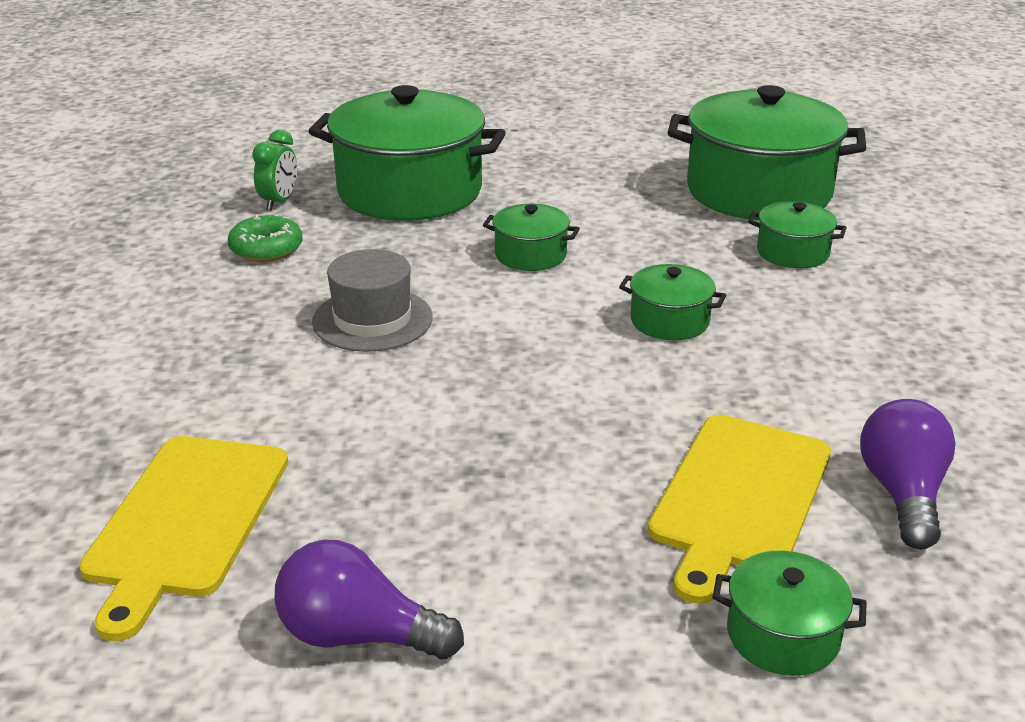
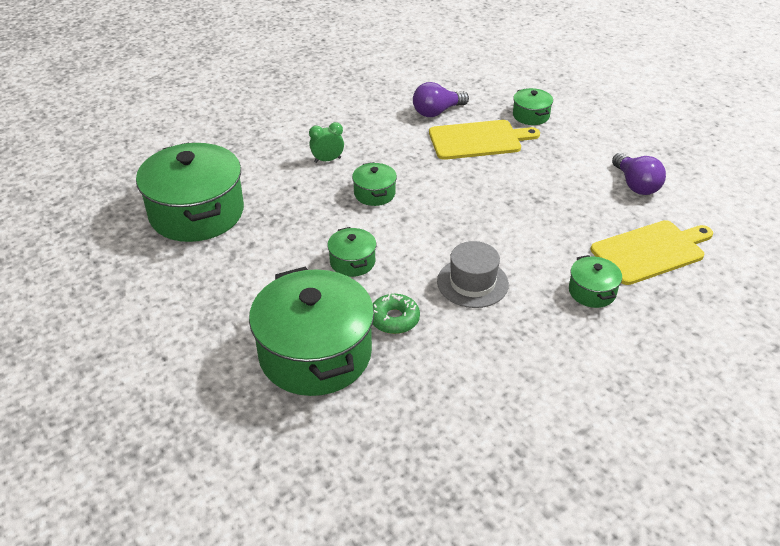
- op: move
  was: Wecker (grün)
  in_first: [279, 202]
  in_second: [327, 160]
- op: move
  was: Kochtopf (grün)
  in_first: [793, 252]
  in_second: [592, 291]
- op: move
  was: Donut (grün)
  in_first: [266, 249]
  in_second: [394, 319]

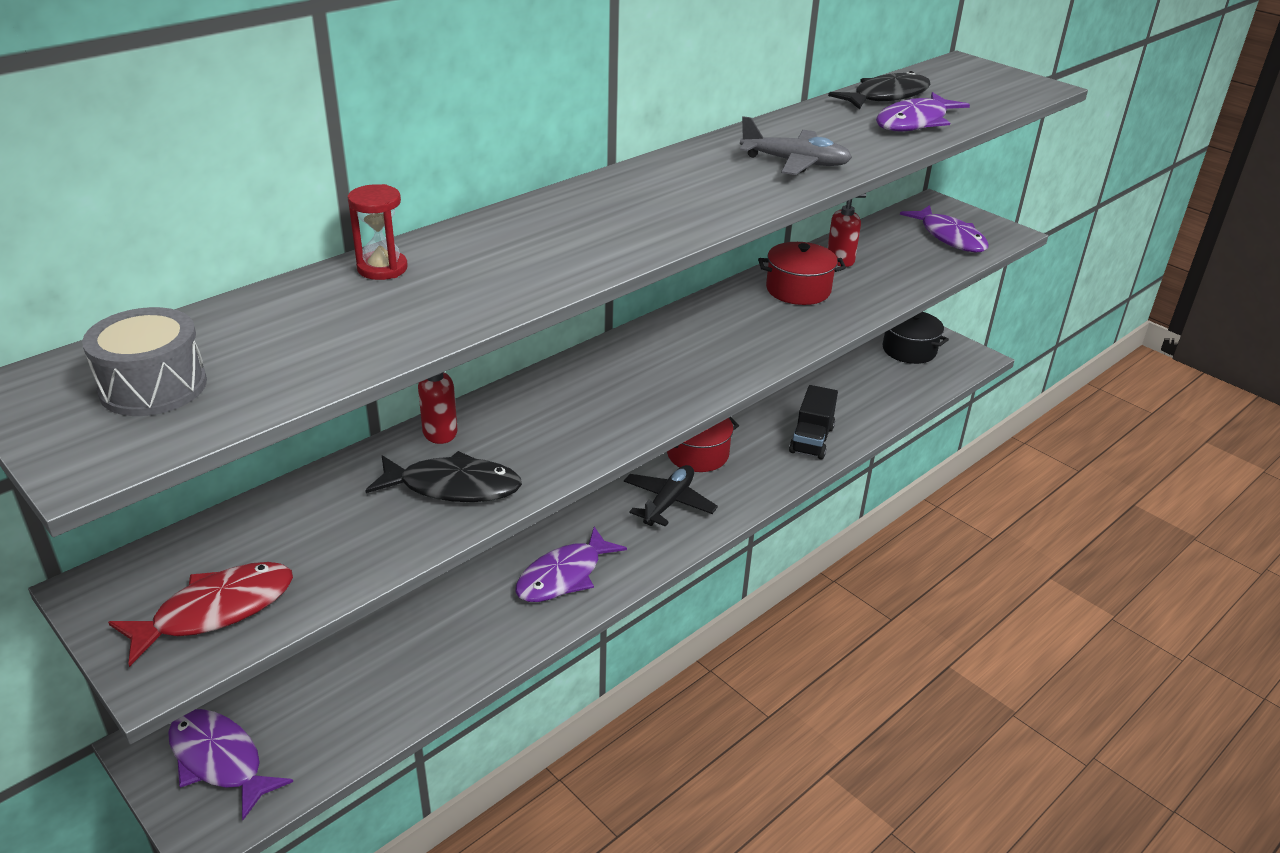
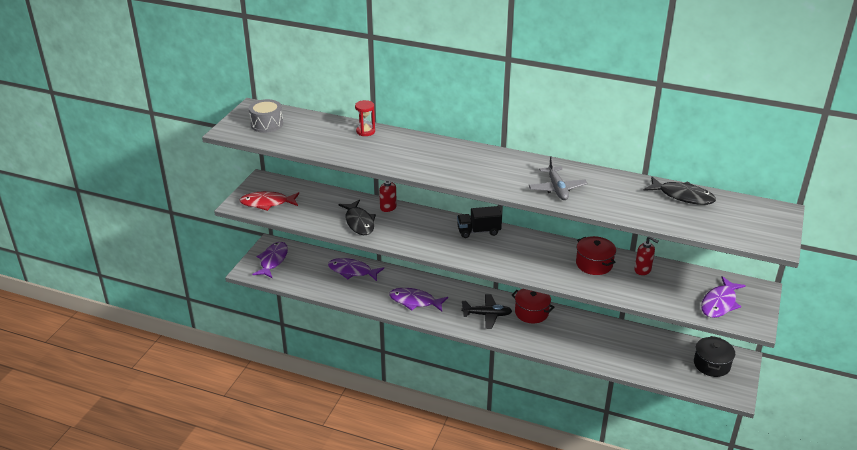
- op: move
  was: Fisch (lila)
  in_first: [914, 122]
  in_second: [352, 271]
- op: move
  was: Lastwagen (schwarz)
  in_first: [811, 440]
  in_second: [478, 231]
- op: rotate
  was: Fisch (rot)
  in_first: [216, 611]
  in_second: [267, 203]
  clockwise: 150

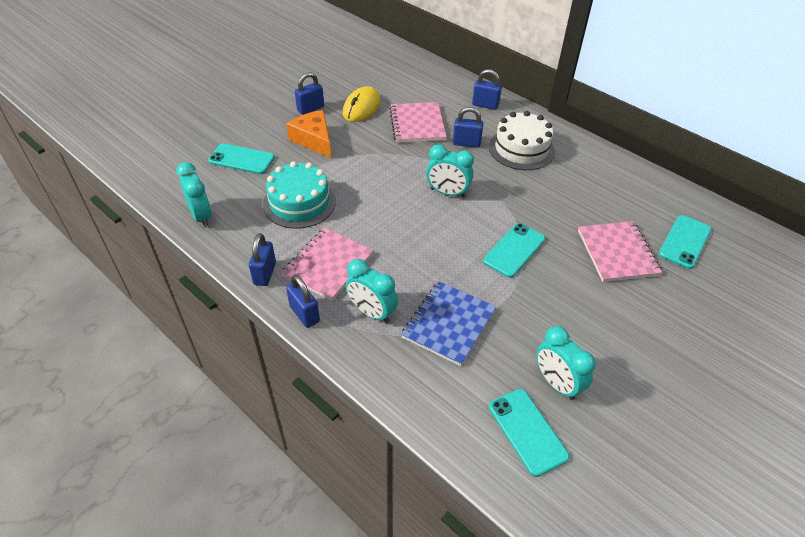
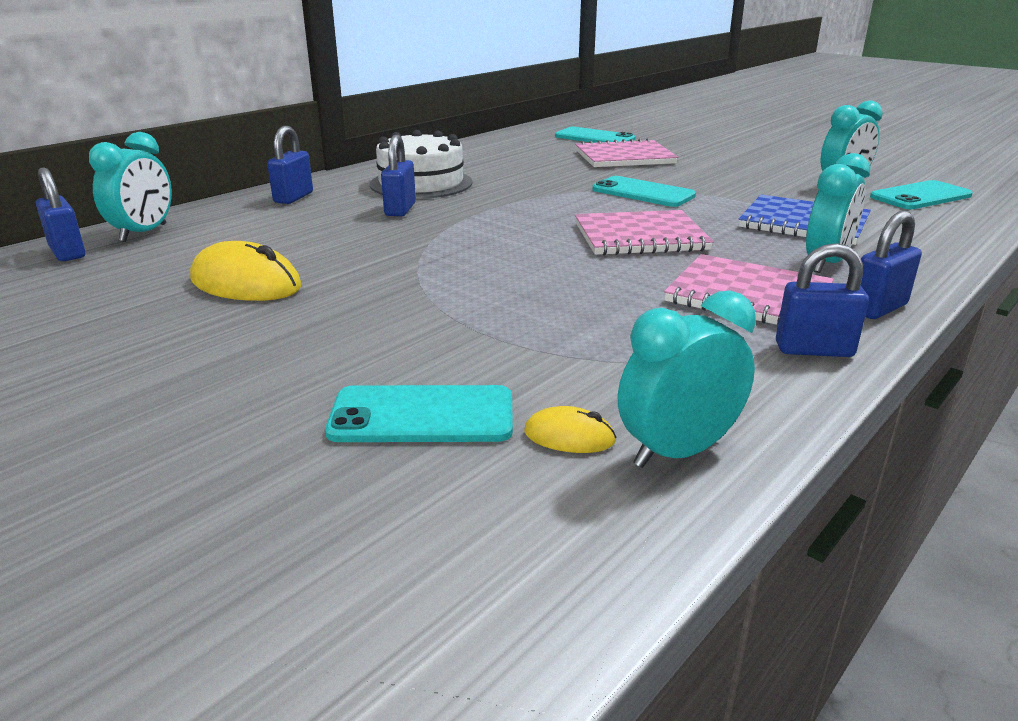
- op: move
  was: Vorhängeschloss (blau)
  in_first: [310, 109]
  in_second: [67, 253]
- op: move
  was: Notizbuch (rosa)
  in_first: [417, 124]
  in_second: [640, 237]
- op: delete
  was: Käse (orange)
  in_first: [314, 140]
- op: rotate
  was: Handy (türkis)
  in_first: [241, 159]
  in_second: [422, 416]
  clockwise: 75
- op: move
  was: Wecker (türkis)
  in_first: [447, 193]
  in_second: [144, 233]
- op: delete
  was: Kuchen (türkis)
  in_first: [299, 203]
- op: insert
  now: Computermaus (gelb)
  in_second: [569, 437]

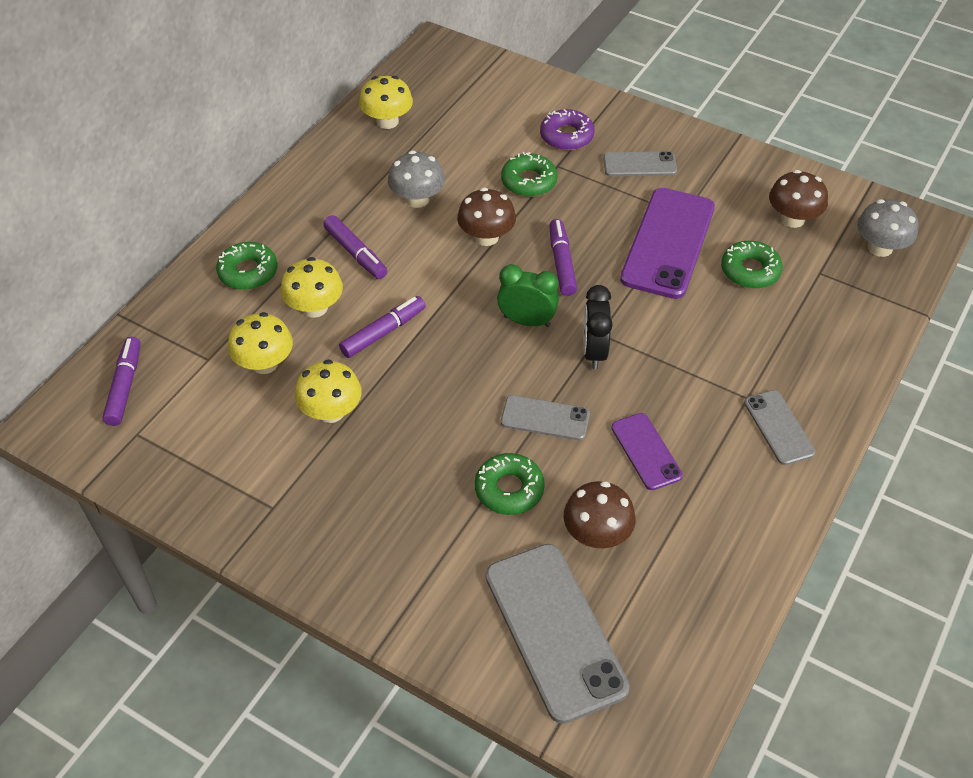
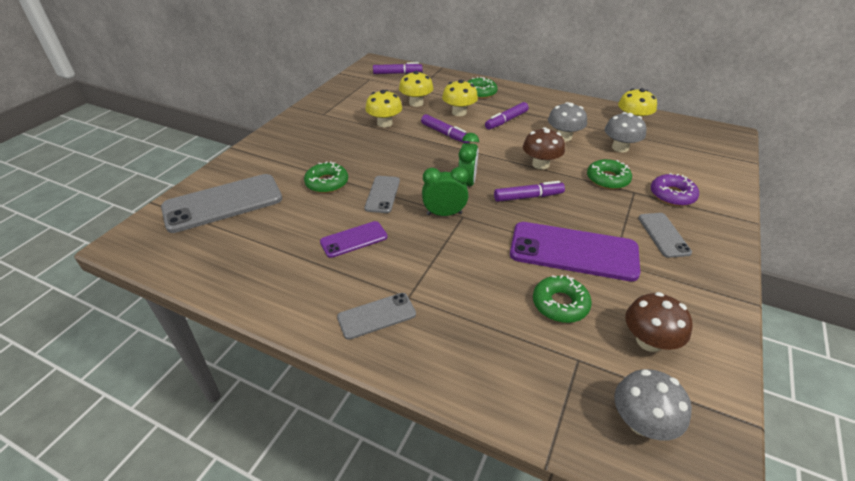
- op: recolor
  was: Wecker (schwarz)
  now: Wecker (grün)
  in_first: [594, 352]
  in_second: [444, 214]
- op: delete
  was: Pilz (braun)
  in_first: [597, 534]
- op: insert
  now: Pilz (grau)
  in_second: [620, 148]

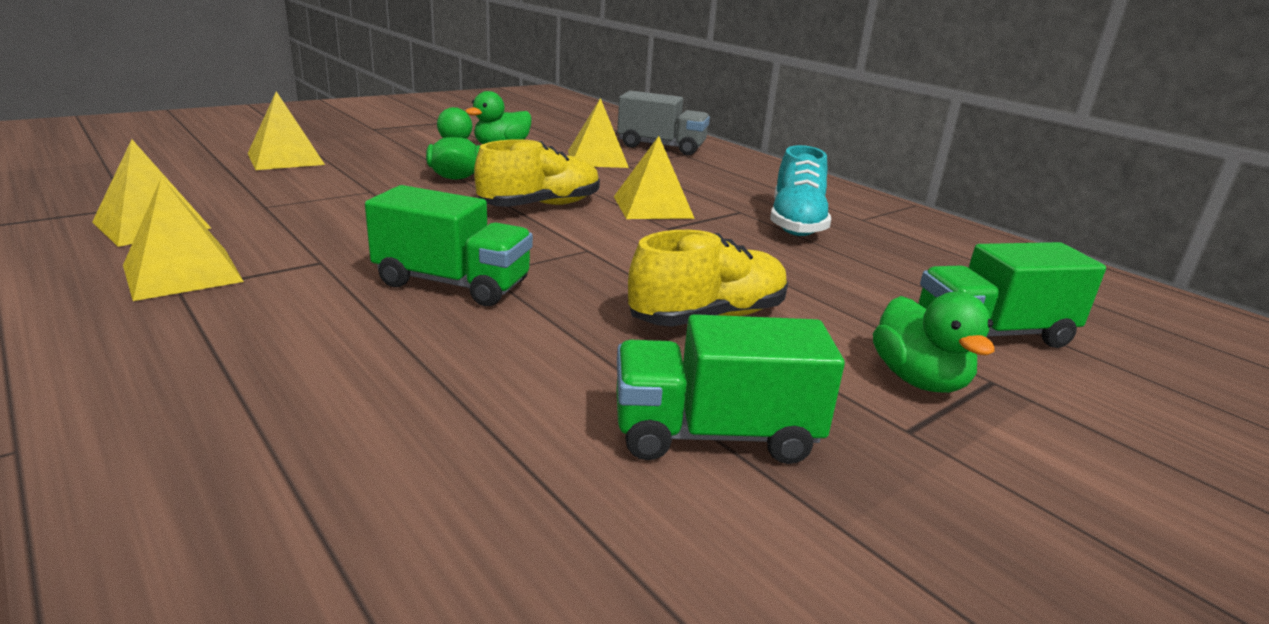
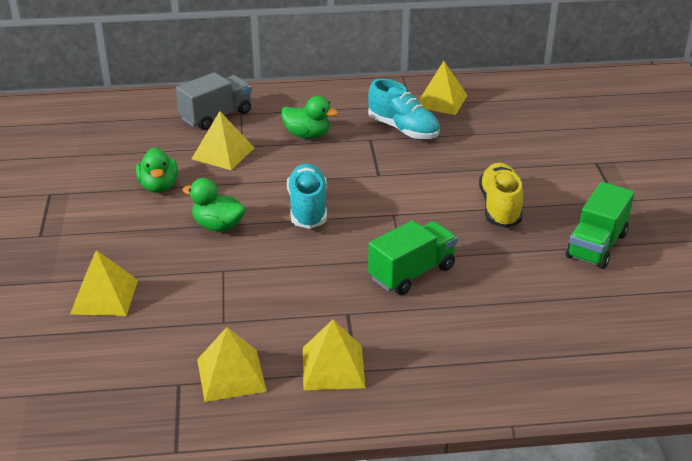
- op: move
  was: Pyramide (gelb)
  in_first: [653, 207]
  in_second: [441, 101]
- op: recolor
  was: Schuh (gelb)
  now: Schuh (türkis)
  in_first: [540, 206]
  in_second: [308, 208]
- op: delete
  was: Lastwagen (grün)
  in_first: [992, 334]
- op: move
  was: Ente (grün)
  in_first: [919, 380]
  in_second: [307, 135]

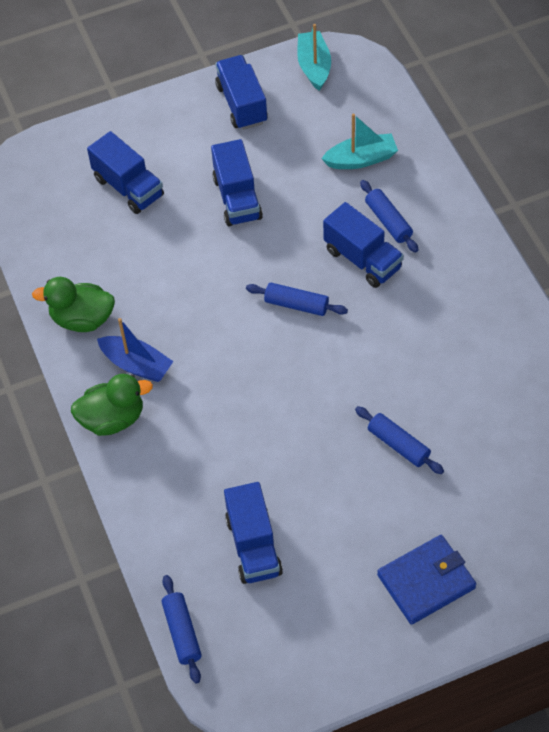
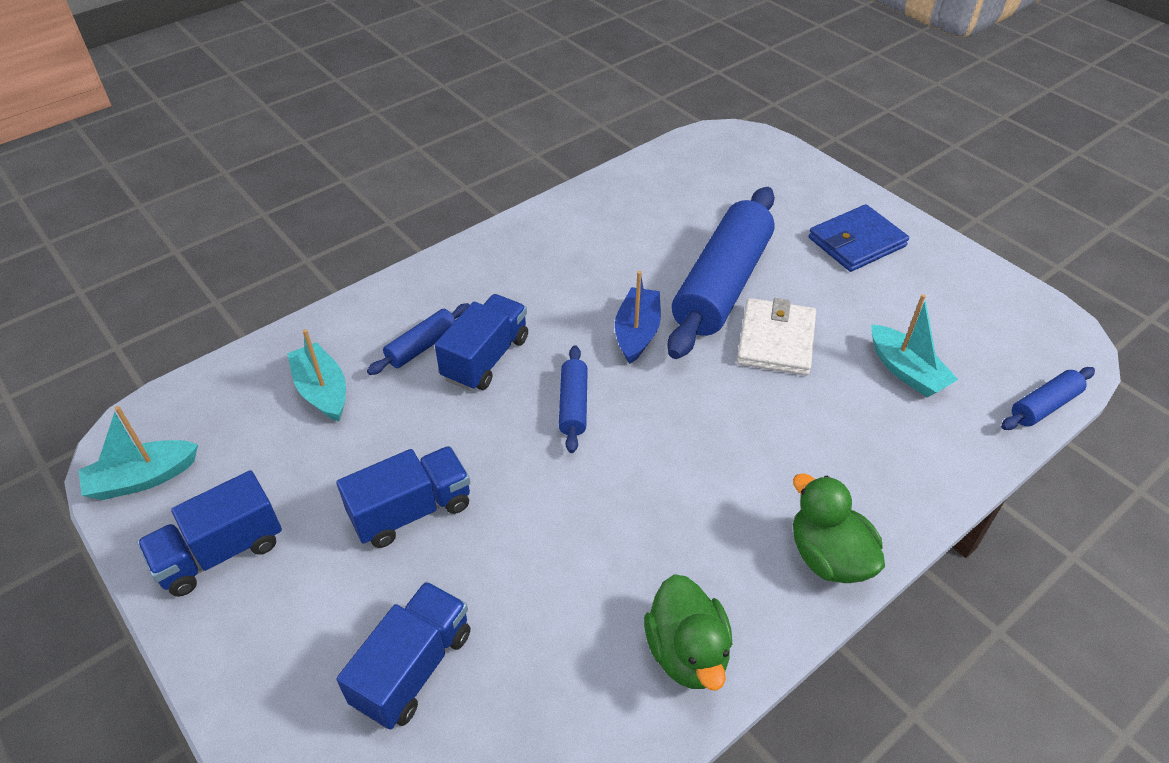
- op: move
  was: Boot (blau)
  in_first: [137, 365]
  in_second: [637, 333]
- op: resize
  was: Nudelholz (blau)
  in_first: [398, 445]
  in_second: [721, 285]
  ratio: 2.21
- op: replace
  was: Lastwagen (blau)
  now: Boot (türkis)
  in_first: [253, 546]
  in_second: [906, 371]
- op: rotate
  was: Geldbörse (blau)
  in_first: [426, 581]
  in_second: [856, 242]
  clockwise: -75
- op: insert
  now: Geldbörse (weiß)
  in_second: [775, 340]

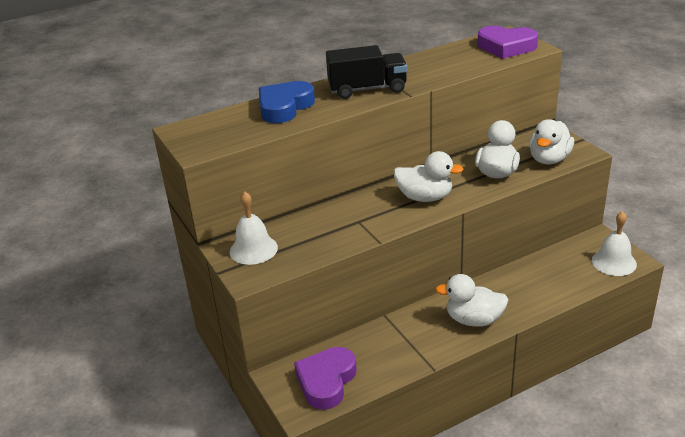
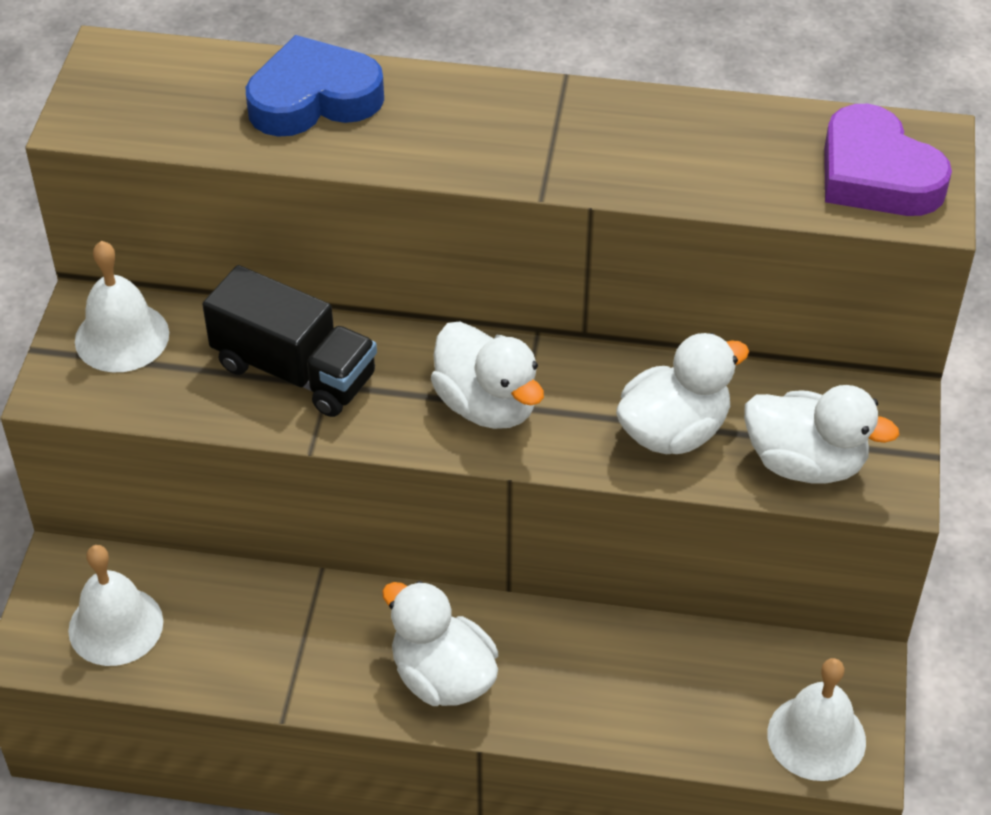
- op: move
  was: Lastwagen (schwarz)
  in_first: [367, 89]
  in_second: [294, 371]
- op: rotate
  was: Ente (weiß)
  in_first: [549, 159]
  in_second: [805, 463]
  clockwise: -135
- op: replace
  was: Herz (lila)
  now: Glocke (weiß)
  in_first: [326, 381]
  in_second: [115, 626]

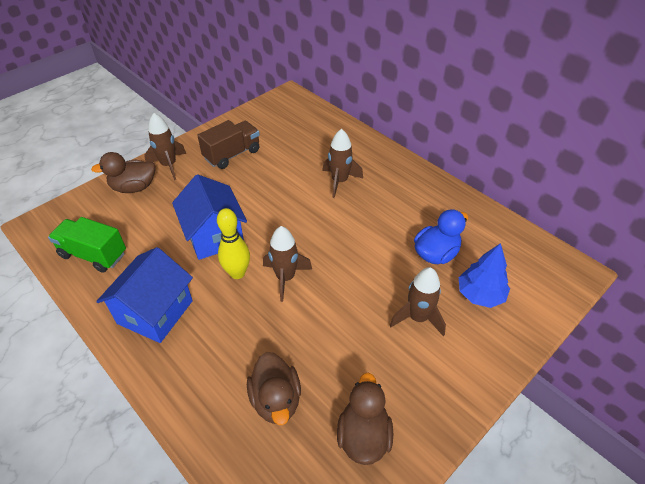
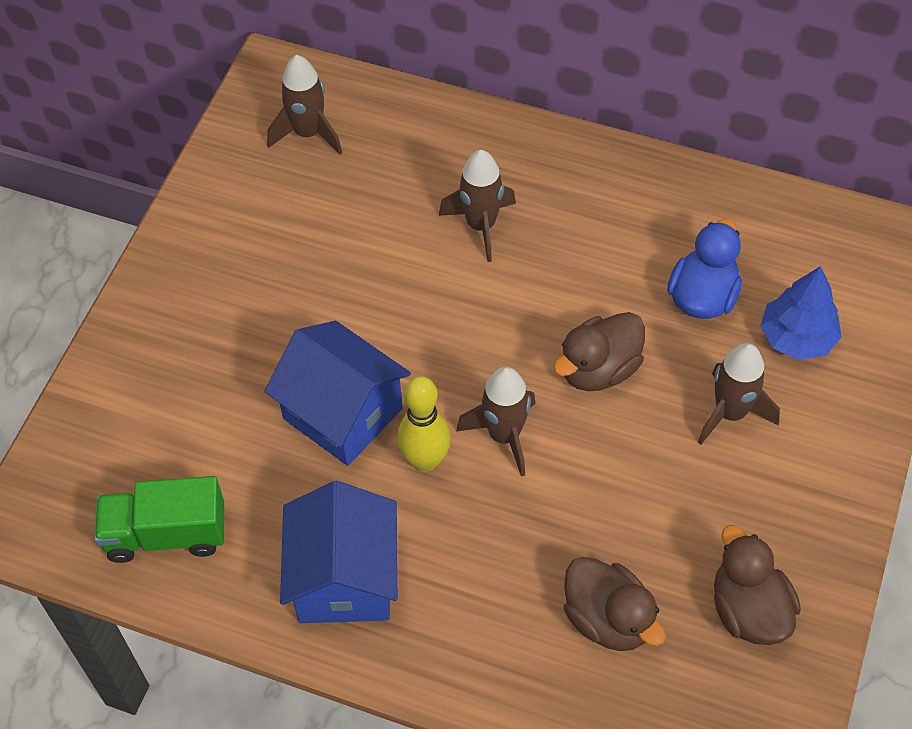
- op: move
  was: Rakete (braun)
  in_first: [169, 165]
  in_second: [308, 133]
- op: delete
  was: Lastwagen (braun)
  in_first: [232, 154]
- op: move
  was: Ente (braun)
  in_first: [134, 187]
  in_second: [599, 369]

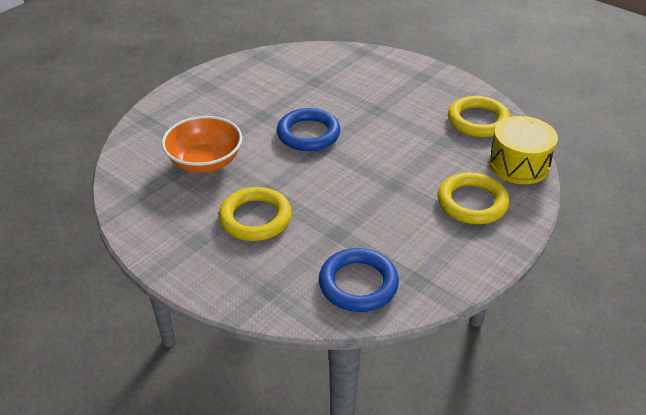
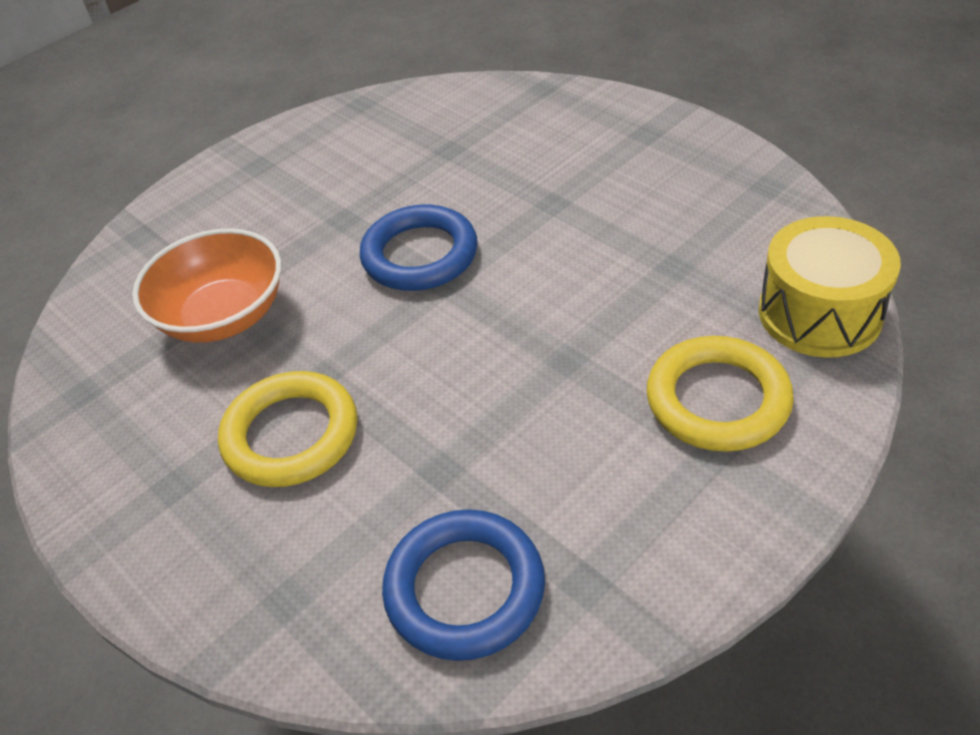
- op: delete
  was: Ring (gelb)
  in_first: [478, 121]

